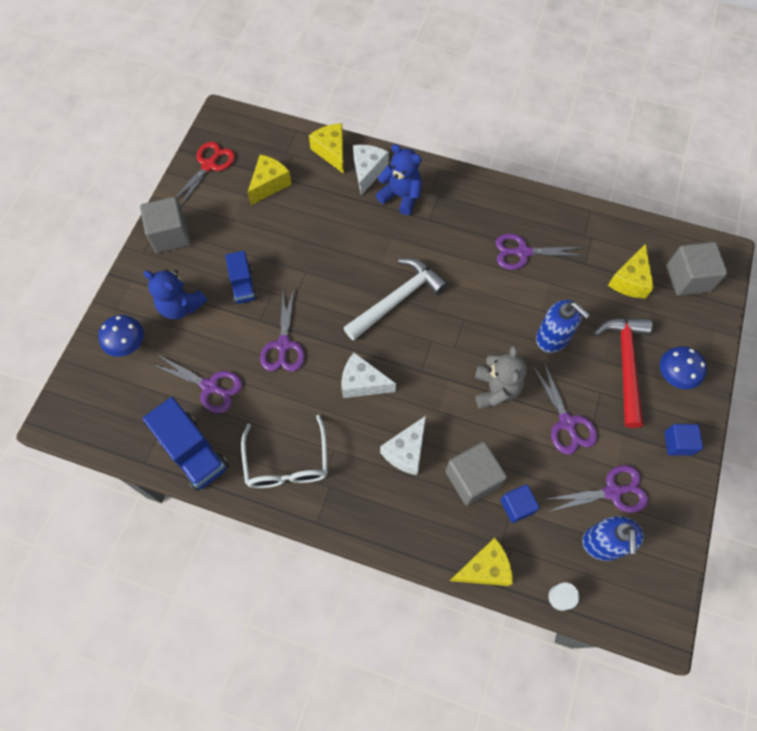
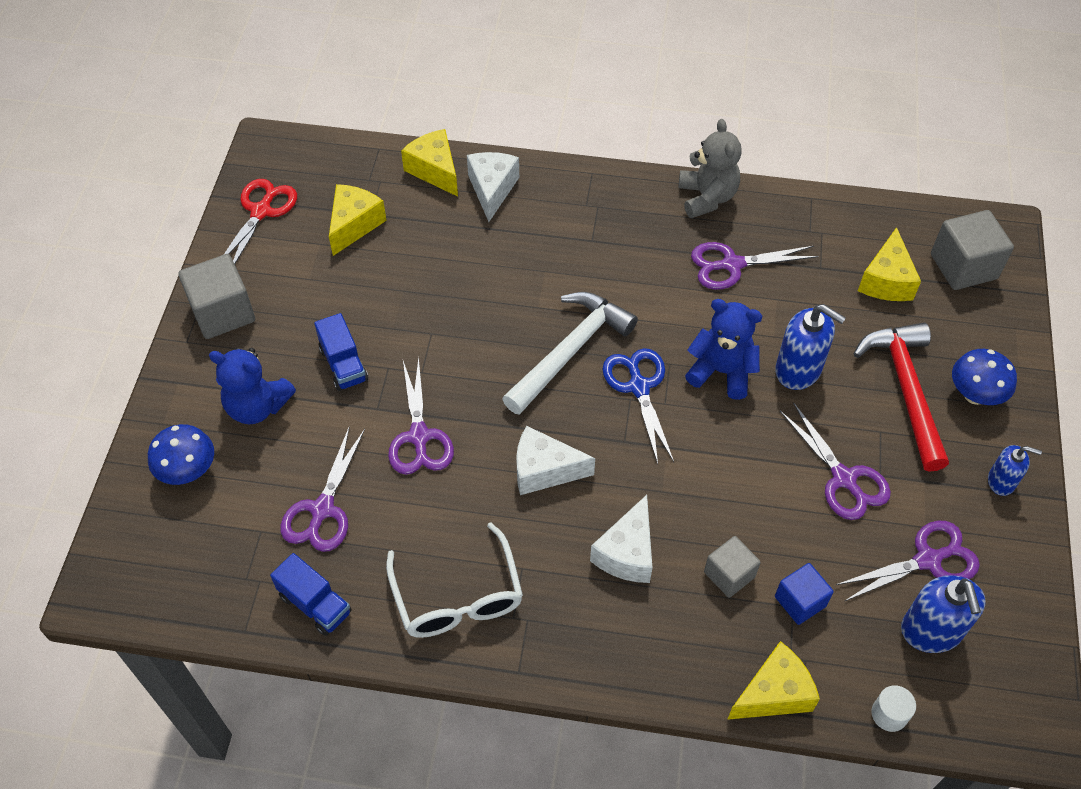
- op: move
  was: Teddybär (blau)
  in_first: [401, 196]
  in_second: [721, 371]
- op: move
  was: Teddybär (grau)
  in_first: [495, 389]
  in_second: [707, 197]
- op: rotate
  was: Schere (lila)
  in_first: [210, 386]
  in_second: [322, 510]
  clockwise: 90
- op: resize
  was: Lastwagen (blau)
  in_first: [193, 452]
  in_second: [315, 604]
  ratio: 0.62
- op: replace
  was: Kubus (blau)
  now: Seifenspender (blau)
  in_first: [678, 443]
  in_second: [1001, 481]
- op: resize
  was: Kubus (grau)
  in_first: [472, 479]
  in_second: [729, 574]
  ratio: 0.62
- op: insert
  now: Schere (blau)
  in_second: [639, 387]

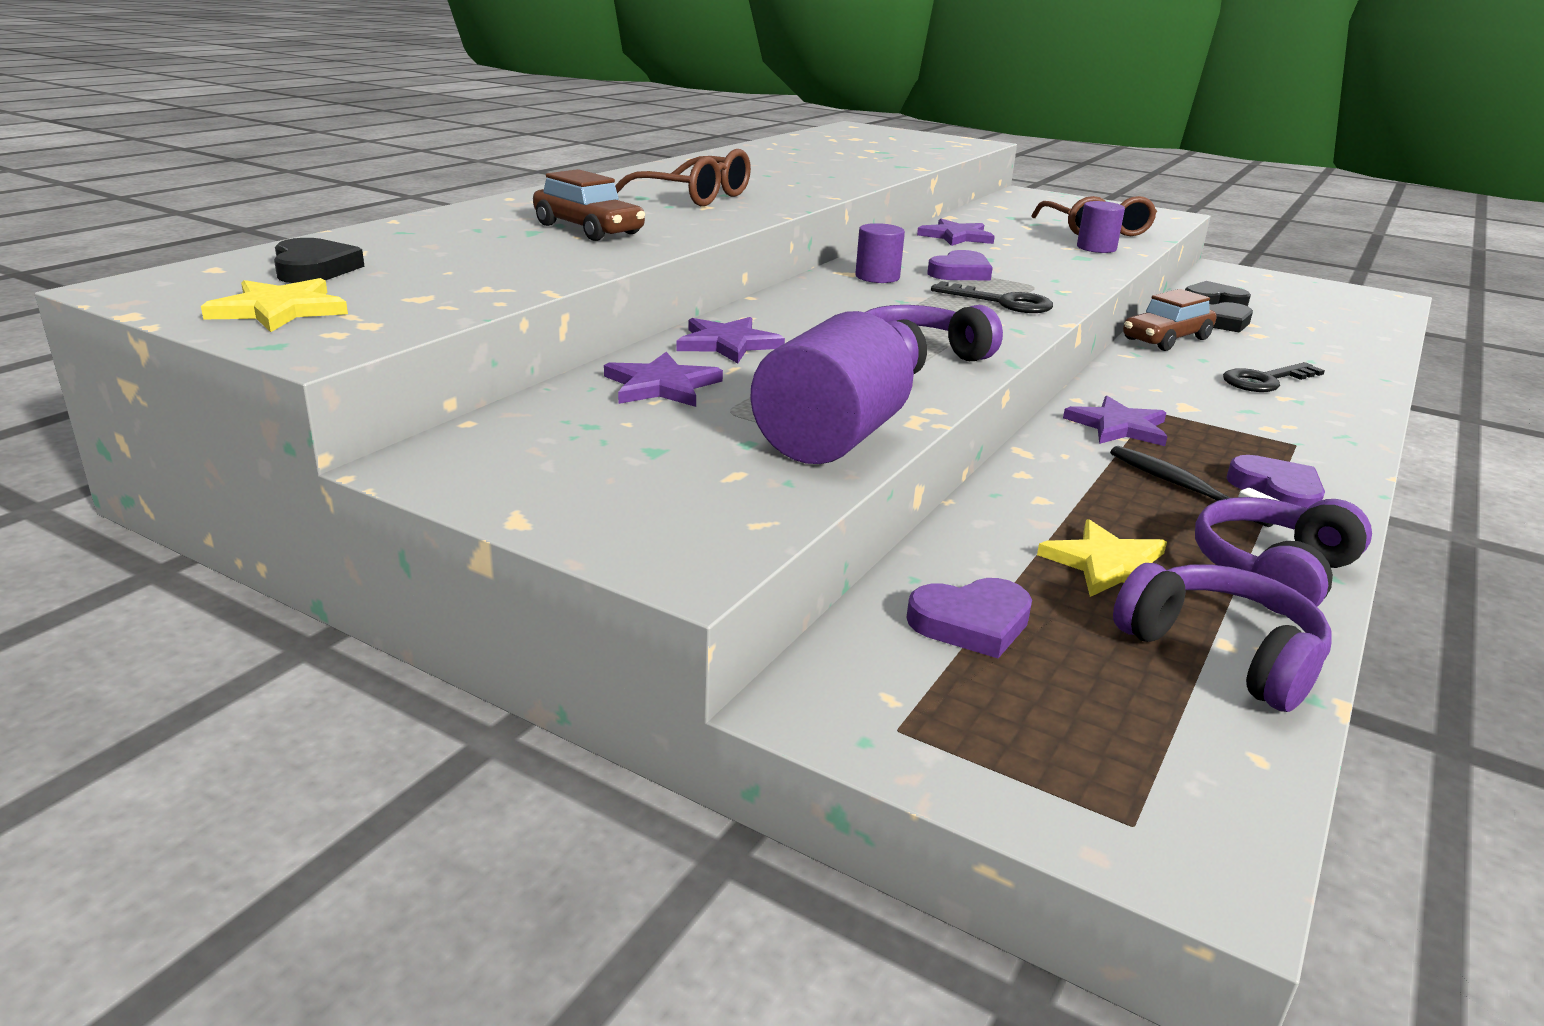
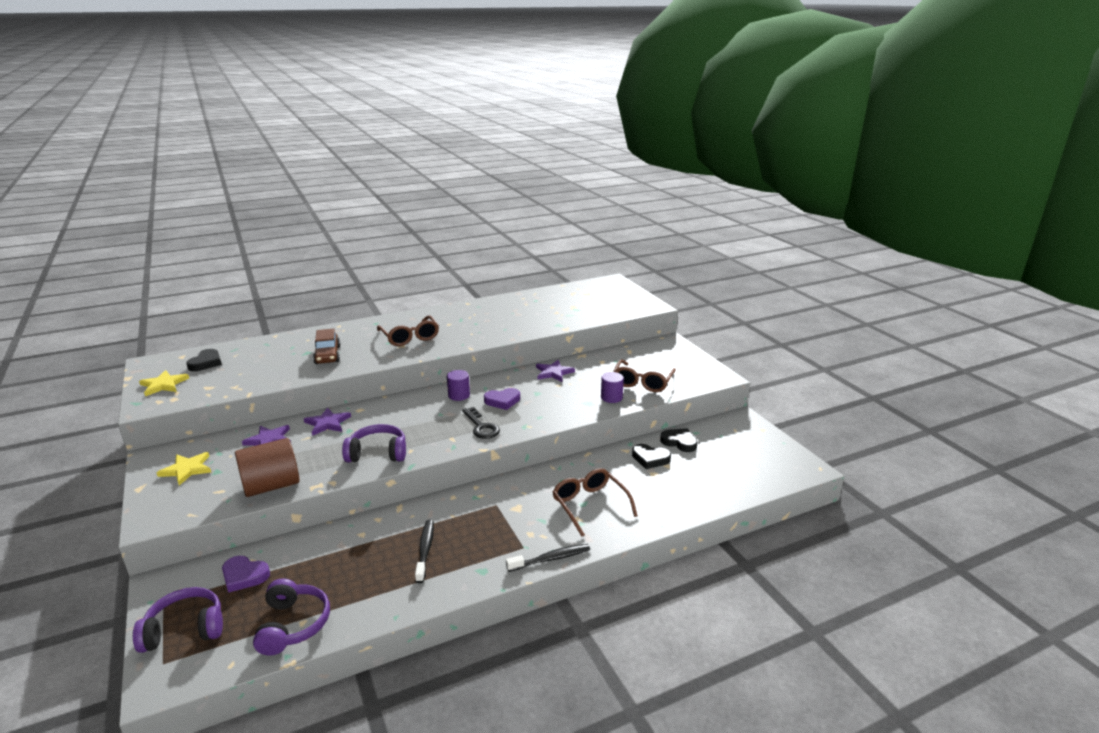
- op: delete
  was: Auto (braun)
  in_first: [1166, 339]
- op: recolor
  was: Vollzylinder (lila)
  now: Vollzylinder (braun)
  in_first: [829, 440]
  in_second: [271, 486]
- op: replace
  was: Schlüssel (schwarz)
  now: Brille (braun)
  in_first: [1265, 381]
  in_second: [590, 505]
- op: delete
  was: Stern (lila)
  in_first: [1118, 426]
- op: delete
  was: Herz (lila)
  in_first: [1277, 491]
- op: move
  was: Kopfhörer (lila)
  in_first: [1273, 573]
  in_second: [185, 629]
- op: move
  was: Stern (gelb)
  in_first: [1109, 565]
  in_second: [187, 469]
- op: insert
  now: Zahnbürste (schwarz)
  in_second: [551, 559]

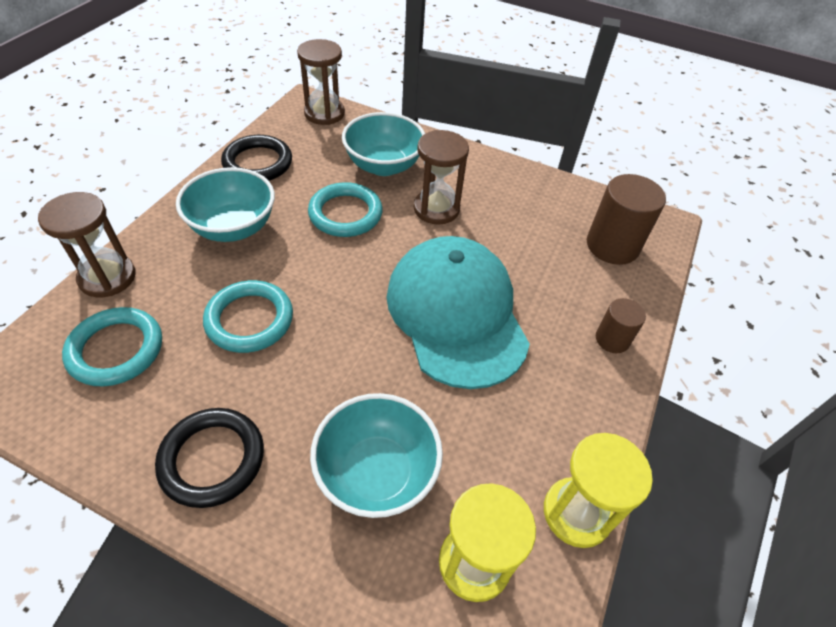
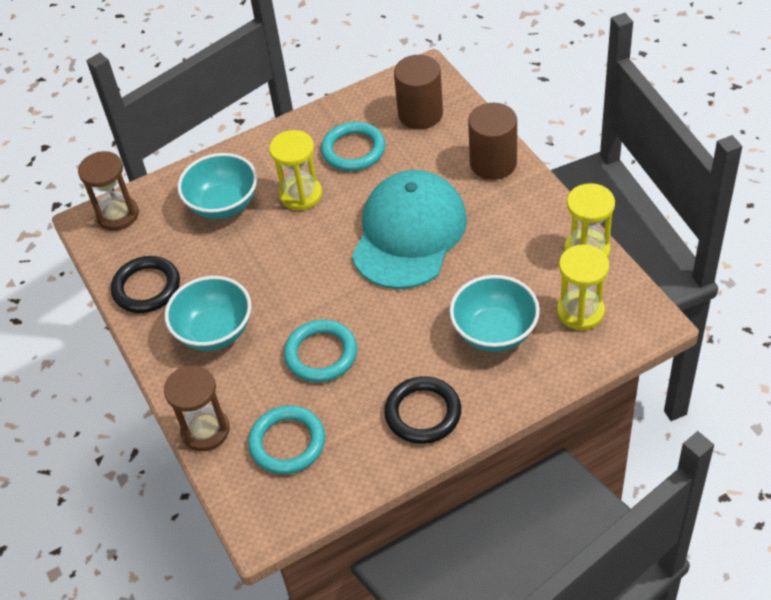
- op: recolor
  was: Sanduhr (braun)
  now: Sanduhr (gelb)
  in_first: [436, 209]
  in_second: [301, 195]
- op: move
  was: Ring (türkis)
  in_first: [345, 214]
  in_second: [353, 150]
- op: rotate
  was: Kappe (türkis)
  in_first: [456, 314]
  in_second: [409, 233]
  clockwise: 90
- op: resize
  was: Vollzylinder (braun)
  in_first: [612, 339]
  in_second: [493, 163]
  ratio: 1.76

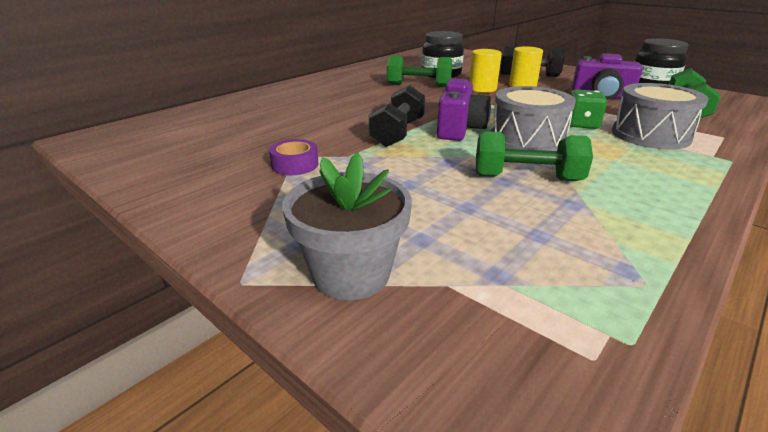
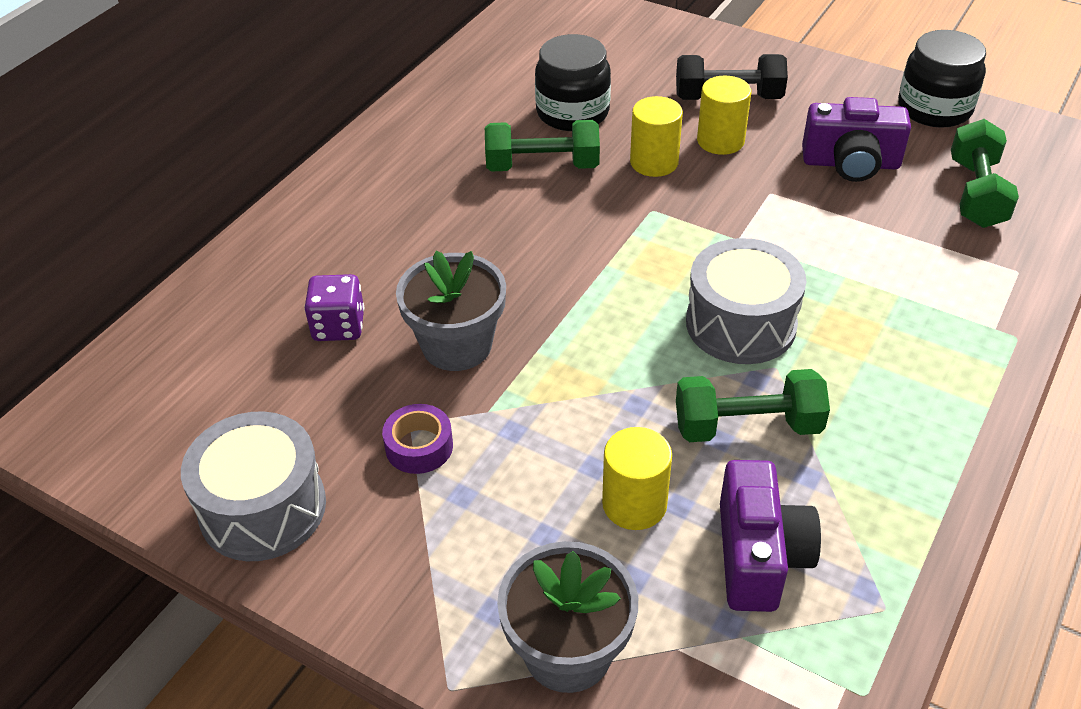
- op: move
  was: Kamera (lila)
  in_first: [459, 129]
  in_second: [759, 556]
- op: move
  was: Trommel (grau)
  in_first: [650, 135]
  in_second: [263, 508]
- op: delete
  was: Hantel (schwarz)
  in_first: [398, 133]
- op: delete
  was: Spielwürfel (grün)
  in_first: [581, 124]
- op: insert
  now: Blumentopf (grau)
  in_second: [457, 345]
- op: insert
  now: Spielwürfel (lila)
  in_second: [338, 326]
- op: insert
  now: Vollzylinder (gelb)
  in_second: [634, 504]

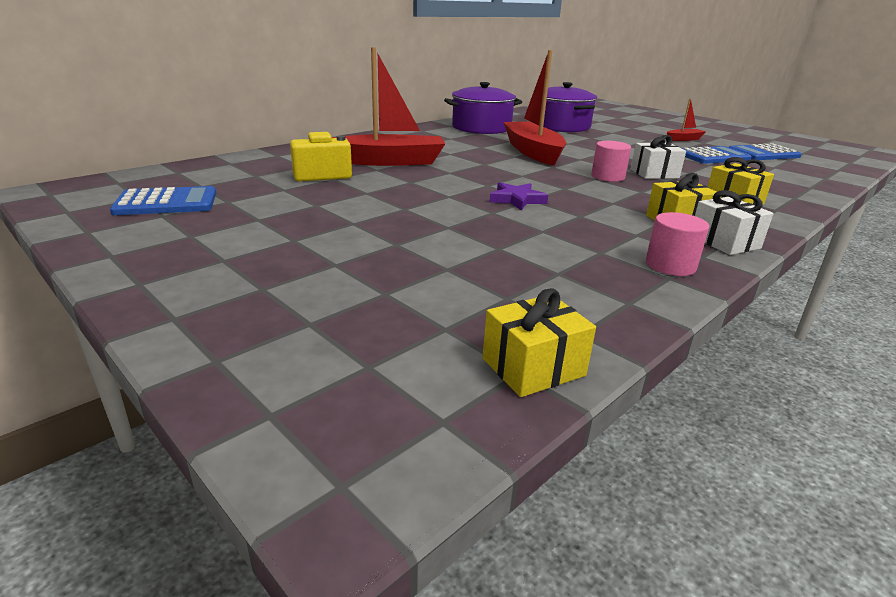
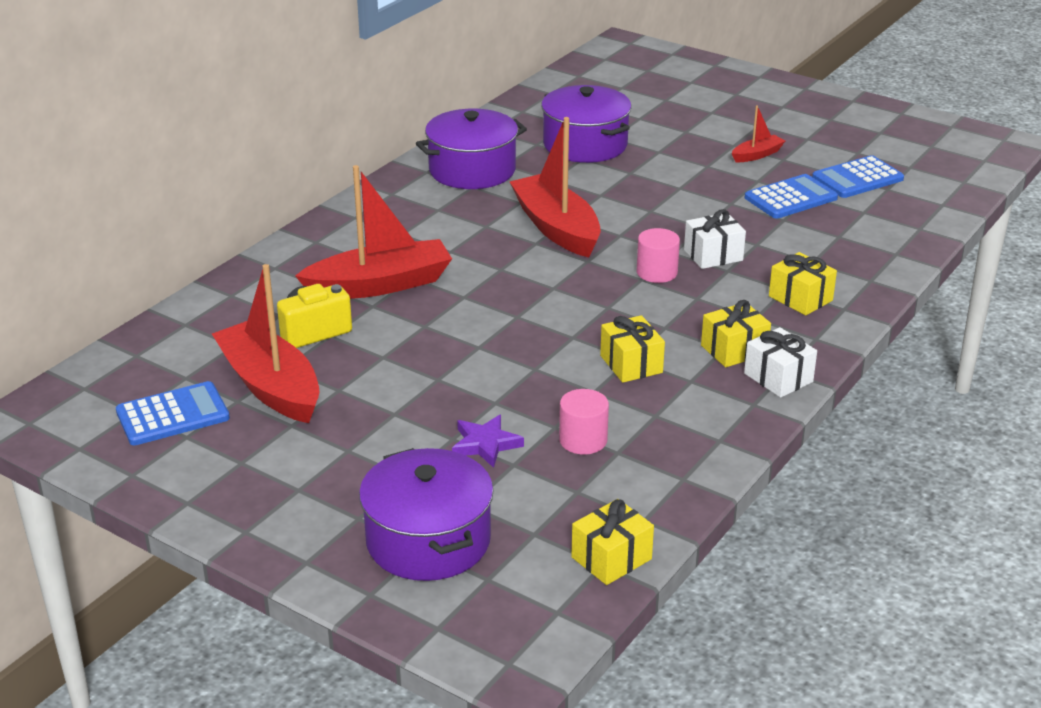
- op: move
  was: Stern (lila)
  in_first: [517, 200]
  in_second: [485, 444]
- op: move
  was: Vollzylinder (rosa)
  in_first: [670, 265]
  in_second: [583, 440]
- op: insert
  now: Boot (rot)
  in_second: [270, 386]
- op: insert
  now: Geschenk (gelb)
  in_second: [631, 364]
- op: insert
  now: Kochtopf (lila)
  in_second: [428, 540]

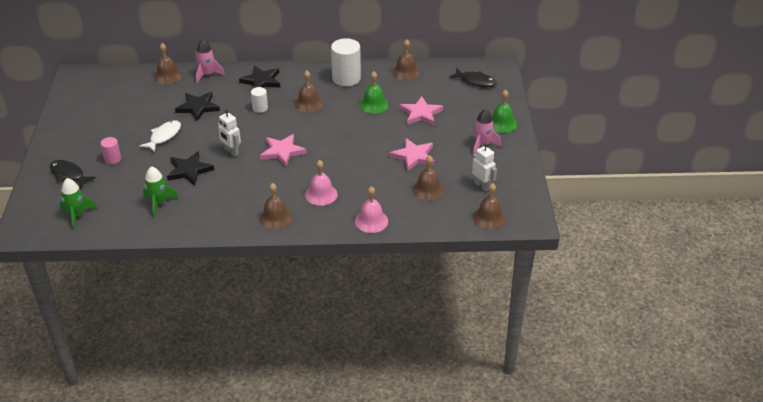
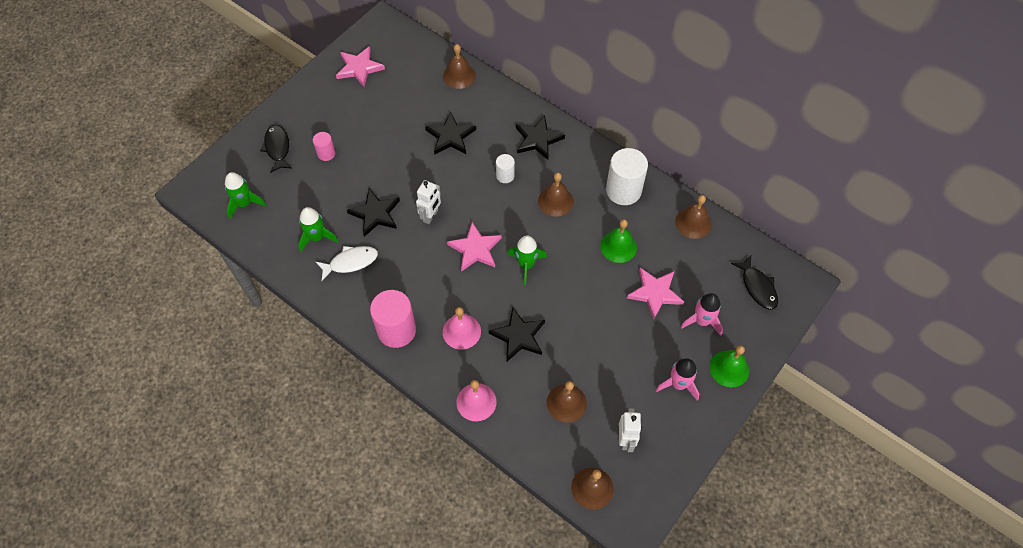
- op: move
  was: Rakete (rosa)
  in_first: [207, 75]
  in_second: [702, 321]
- op: rotate
  was: Roboter (weiß)
  in_first: [231, 151]
  in_second: [431, 216]
  clockwise: -150
- op: move
  was: Fisch (weiß)
  in_first: [164, 136]
  in_second: [350, 262]
- op: move
  was: Stern (rosa)
  in_first: [413, 156]
  in_second: [359, 68]
- op: replace
  was: Glocke (braun)
  now: Vollzylinder (rosa)
  in_first: [275, 218]
  in_second: [396, 330]
- op: insert
  now: Rakete (grün)
  in_second: [526, 265]
- op: insert
  now: Stern (schwarz)
  in_second: [518, 336]

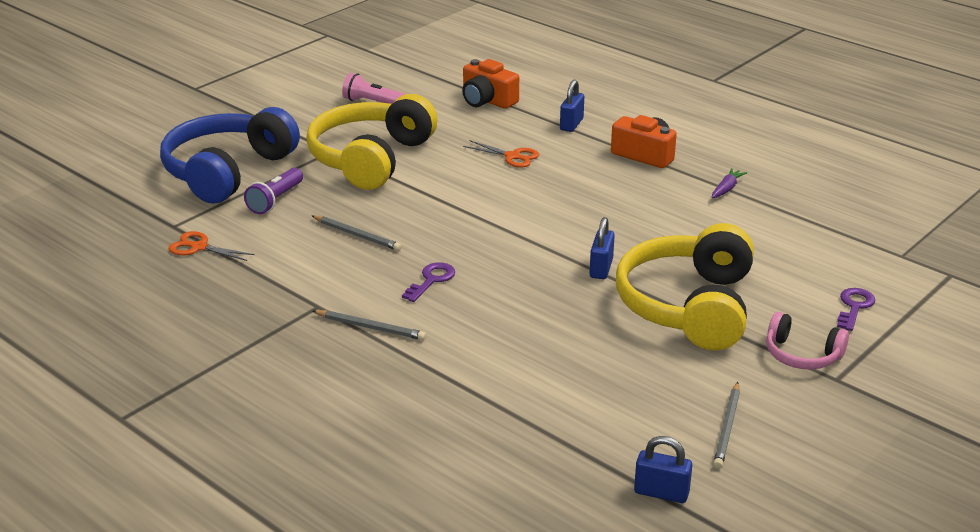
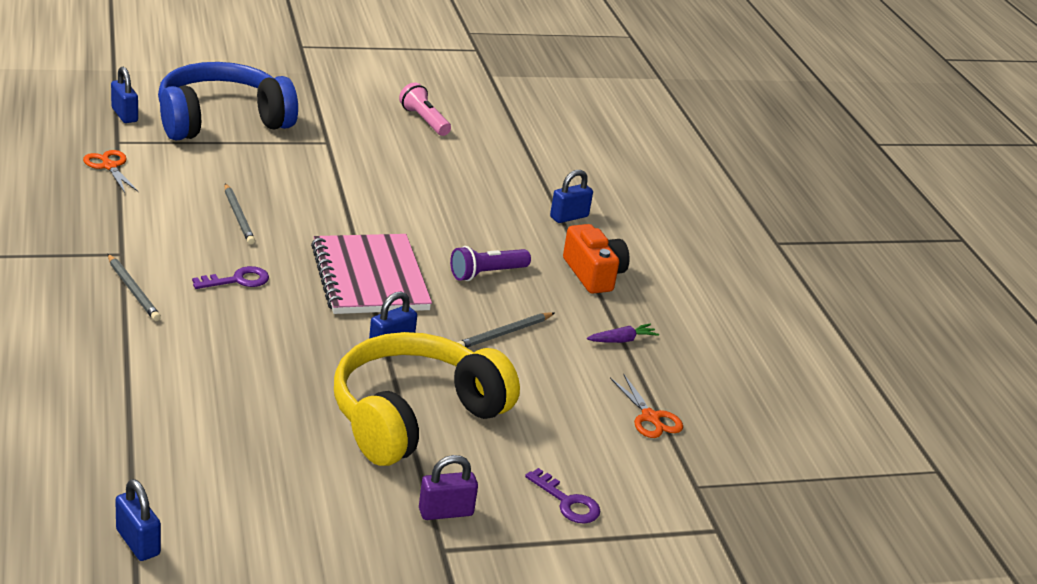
- op: delete
  was: Kamera (orange)
  in_first: [487, 100]
- op: delete
  was: Kopfhörer (gelb)
  in_first: [370, 159]
- op: move
  was: Schere (orange)
  in_first: [512, 156]
  in_second: [650, 417]
- op: move
  was: Taschenlampe (lila)
  in_first: [275, 200]
  in_second: [486, 274]
- op: rotate
  was: Schlüssel (lila)
  in_first: [854, 307]
  in_second: [567, 502]
  clockwise: 75
- op: replace
  was: Kopfhörer (rosa)
  now: Vorhängeschloss (lila)
  in_first: [802, 355]
  in_second: [445, 512]
- op: move
  was: Bleistift (grau)
  in_first: [727, 428]
  in_second: [504, 333]
- op: insert
  now: Vorhängeschloss (blau)
  in_second: [124, 115]
- op: insert
  now: Notizbuch (rosa)
  in_second: [370, 278]

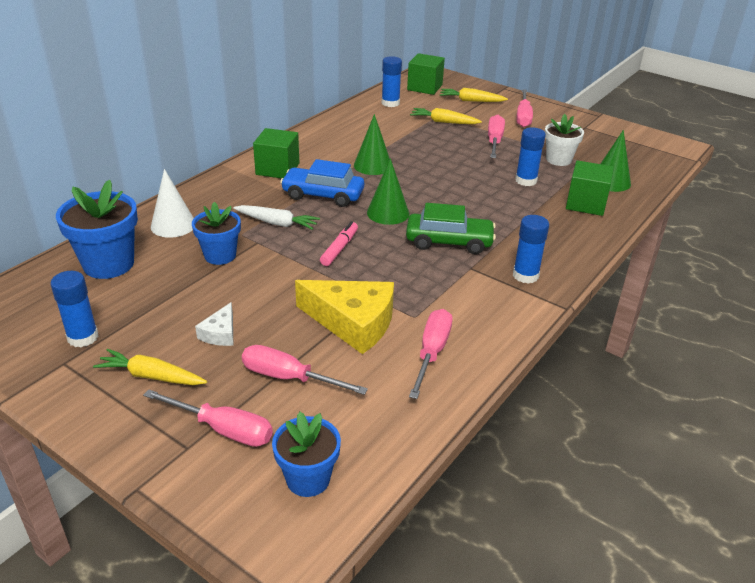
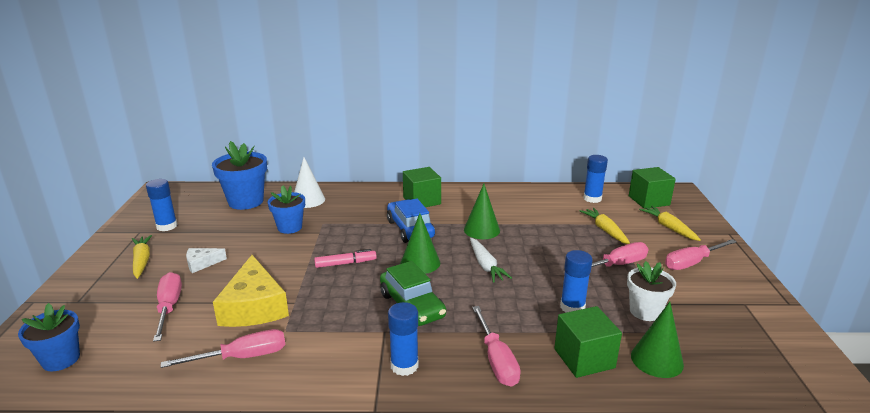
- op: move
  was: Karotte (weiß)
  in_first: [277, 223]
  in_second: [485, 265]
- op: move
  was: Schraubenzieher (rosa)
  in_first: [223, 429]
  in_second: [496, 360]

